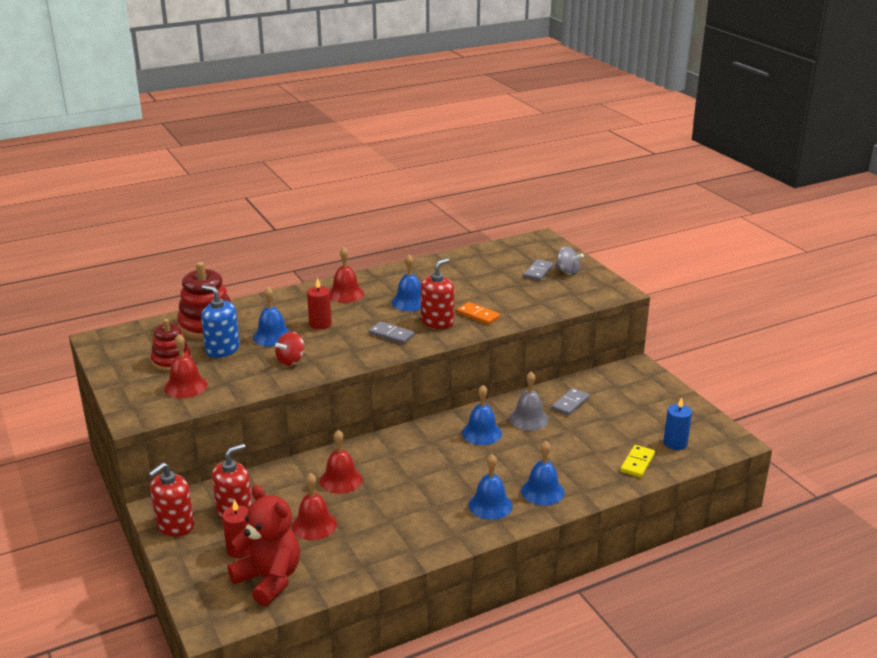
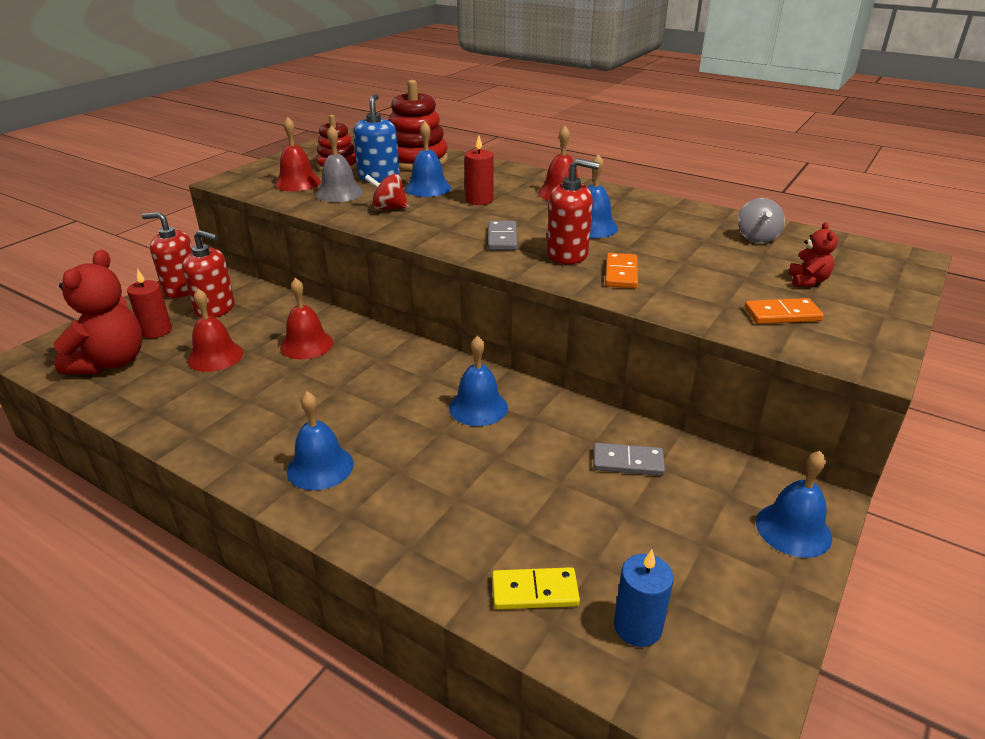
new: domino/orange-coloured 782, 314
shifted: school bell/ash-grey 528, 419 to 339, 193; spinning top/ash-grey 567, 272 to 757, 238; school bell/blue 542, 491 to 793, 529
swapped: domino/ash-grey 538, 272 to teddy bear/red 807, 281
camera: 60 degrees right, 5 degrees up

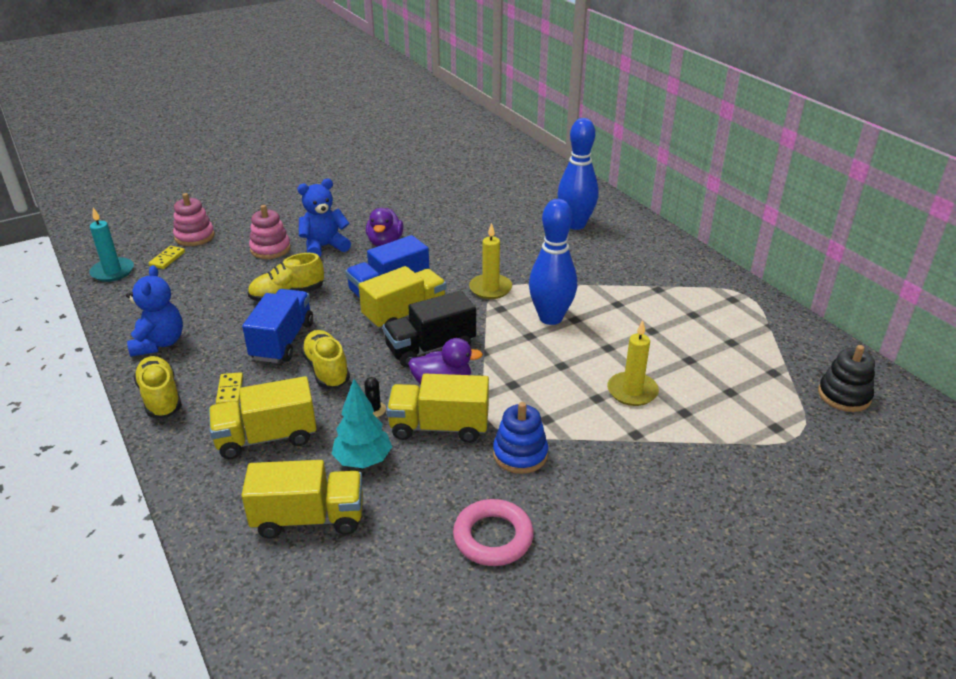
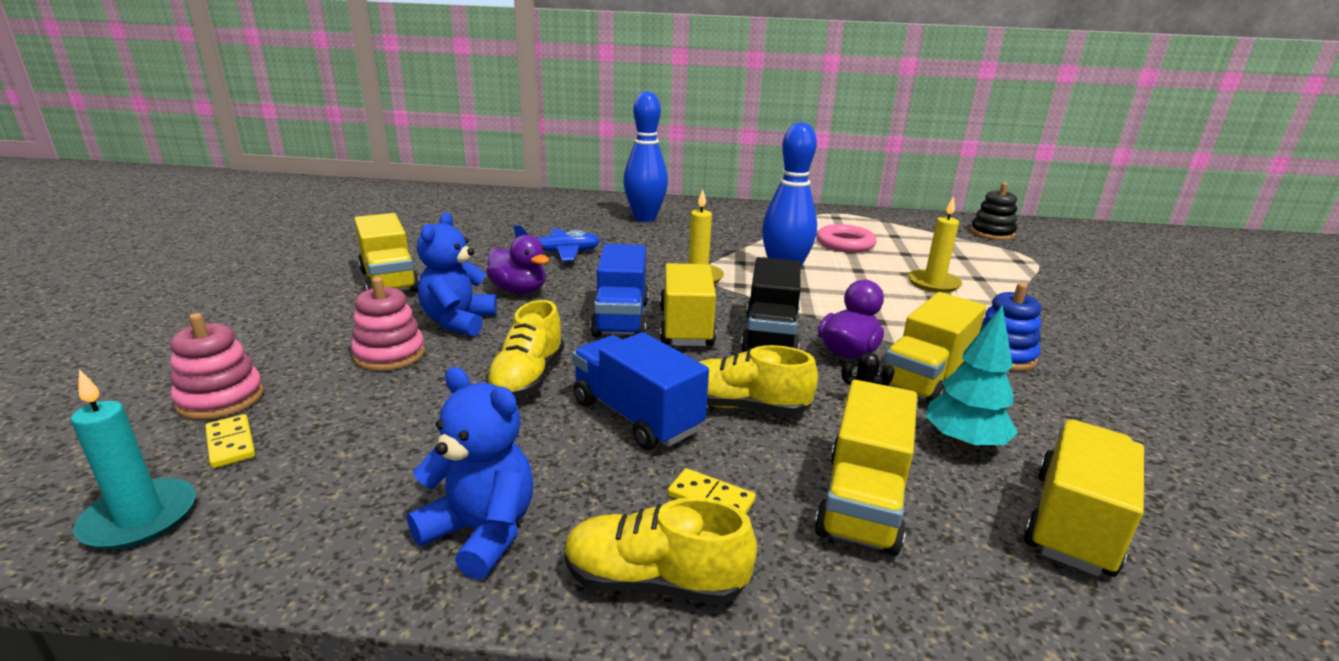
new: lorry/bright yellow 389, 281; plane/blue 559, 253
shifted: hoop/rose-pink 493, 537 to 845, 244
camera: 55 degrees left, 10 degrees down

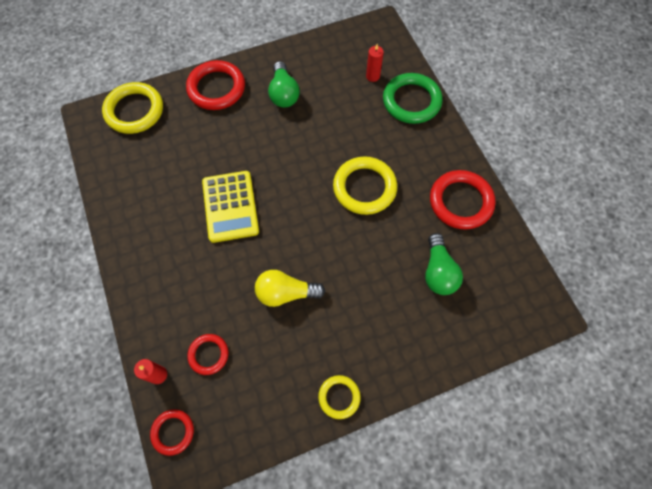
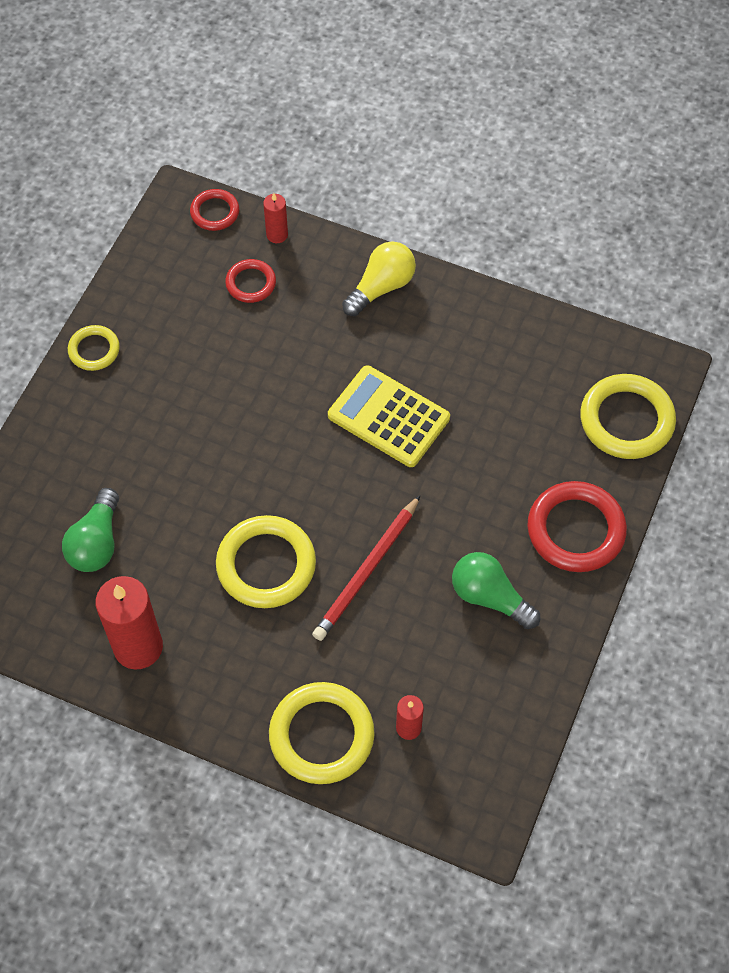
new: pencil/red 367, 571
shifted: bulb/bright yellow 286, 293 to 381, 287
swapped: hoop/red 461, 202 to wax candle/red 138, 647
repainted: hoop/leaf-green 411, 101 to hoop/bright yellow 321, 735
rotated: bulb/leaf-green 438, 271 = 96, 542 120 degrees counterclockwise
camera: 135 degrees right, 5 degrees down

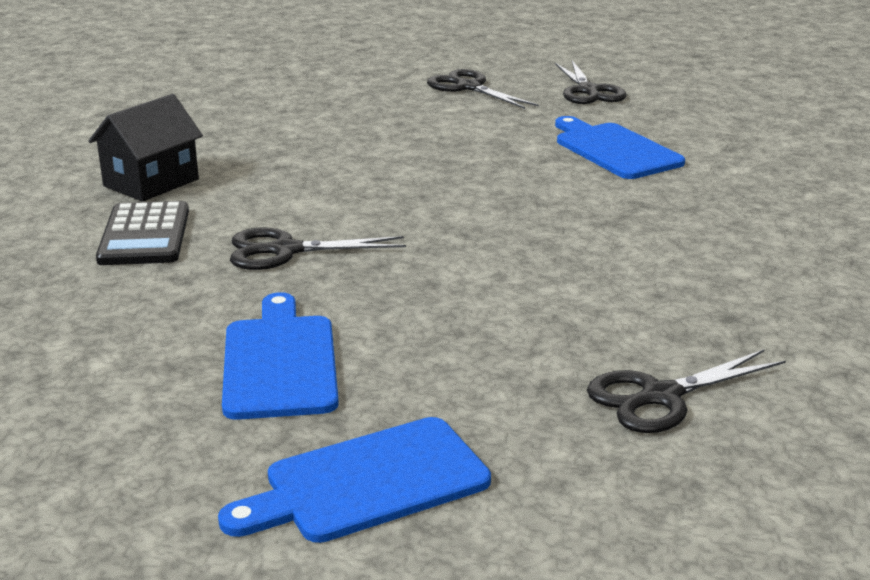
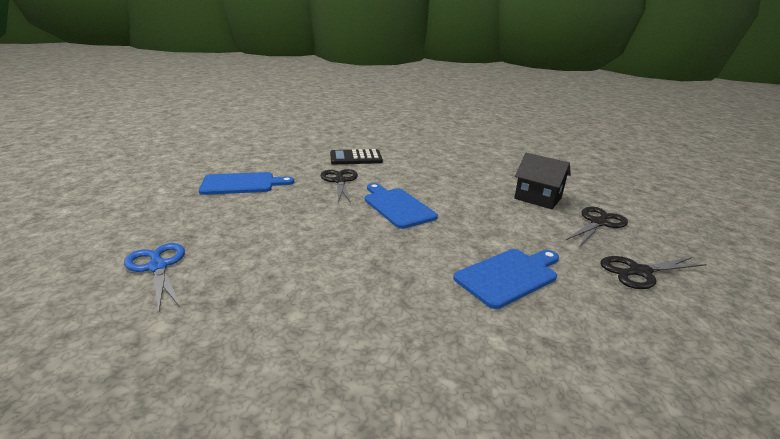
shifted: bread board/blue 367, 482 to 397, 206; cottage/black 151, 183 to 537, 198
repainted: pair of scissors/black 660, 397 to pair of scissors/blue 158, 266
camera: 85 degrees right, 0 degrees up

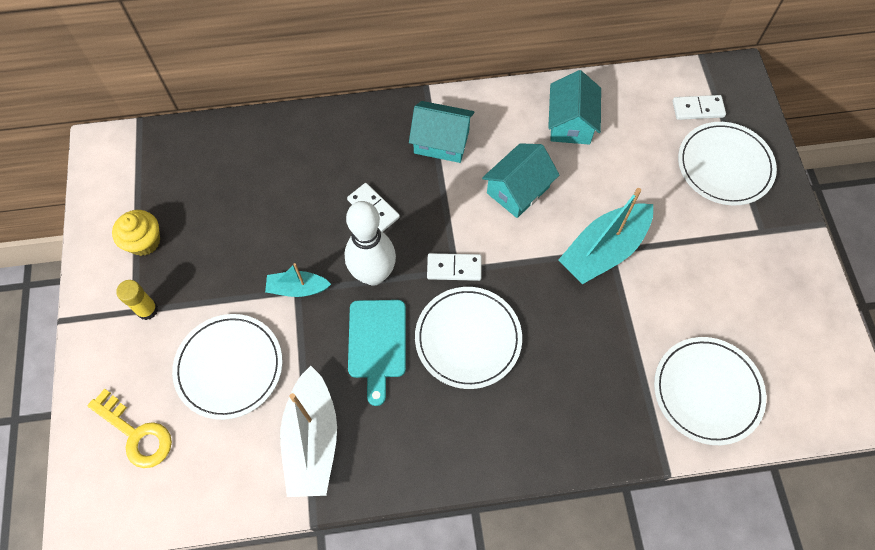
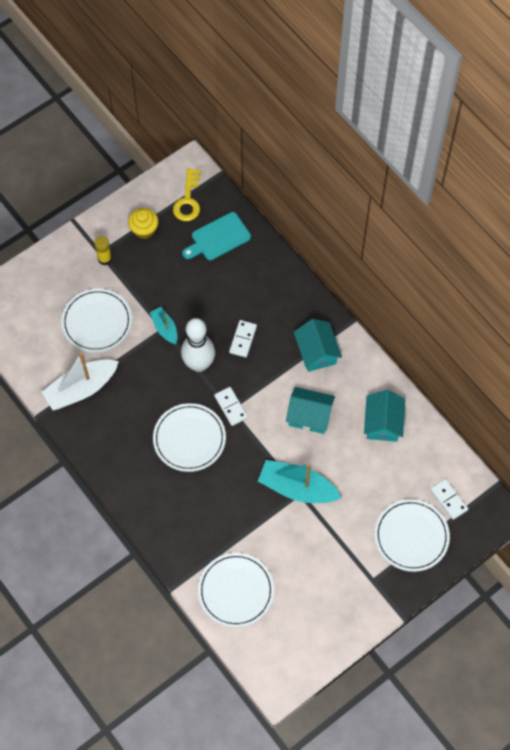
shifted: key/bright yellow 136, 434 to 188, 200; bread board/aqua 377, 343 to 218, 238
rotated: cottage/aqua 570, 123 = 383, 423 60 degrees counterclockwise
camera: 60 degrees right, 0 degrees up

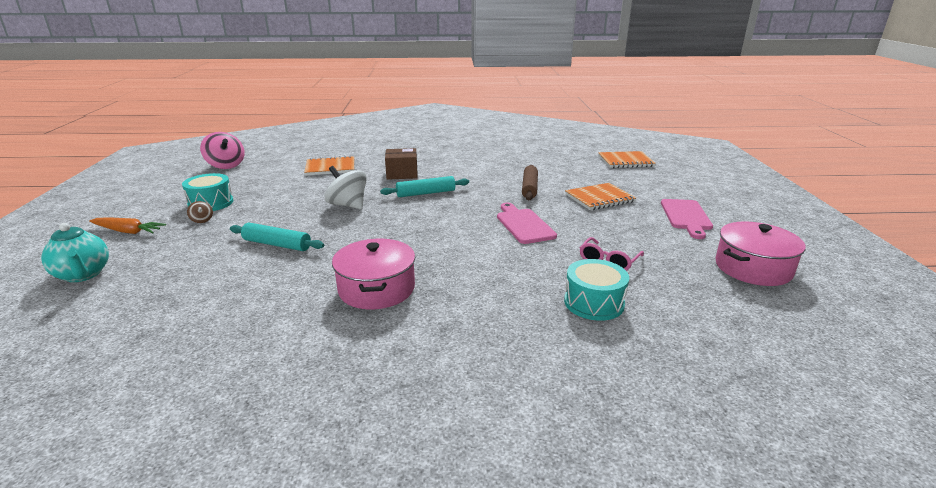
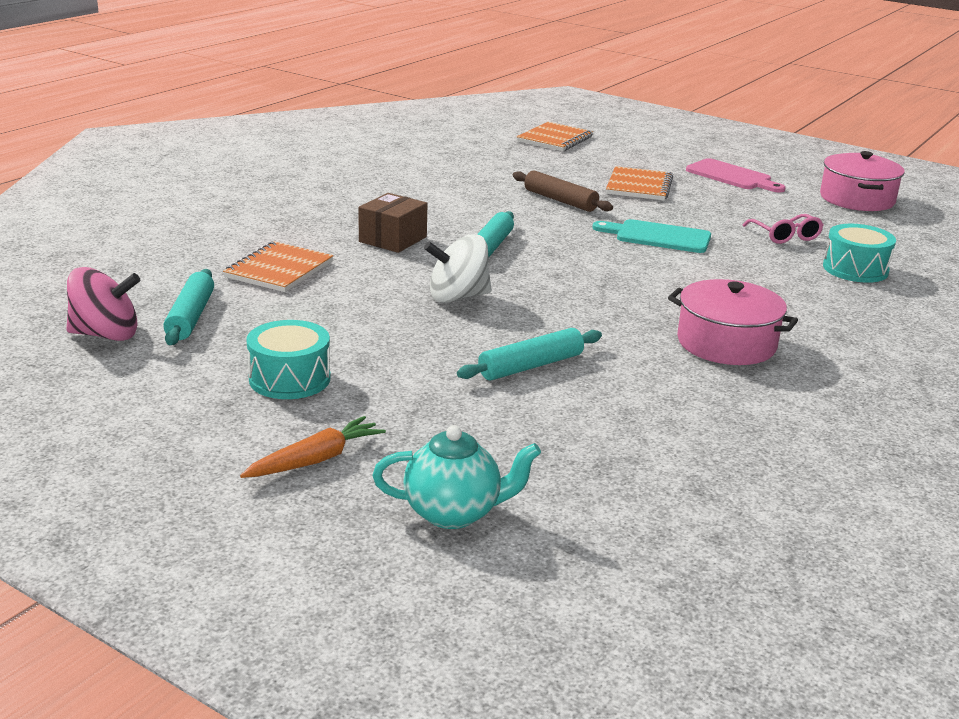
gone: spinning top/brown 202, 220
new: pastry roller/aqua 191, 317
repainted: bread board/rose-pink 524, 225 to bread board/aqua 658, 237
camera: 55 degrees left, 0 degrees up

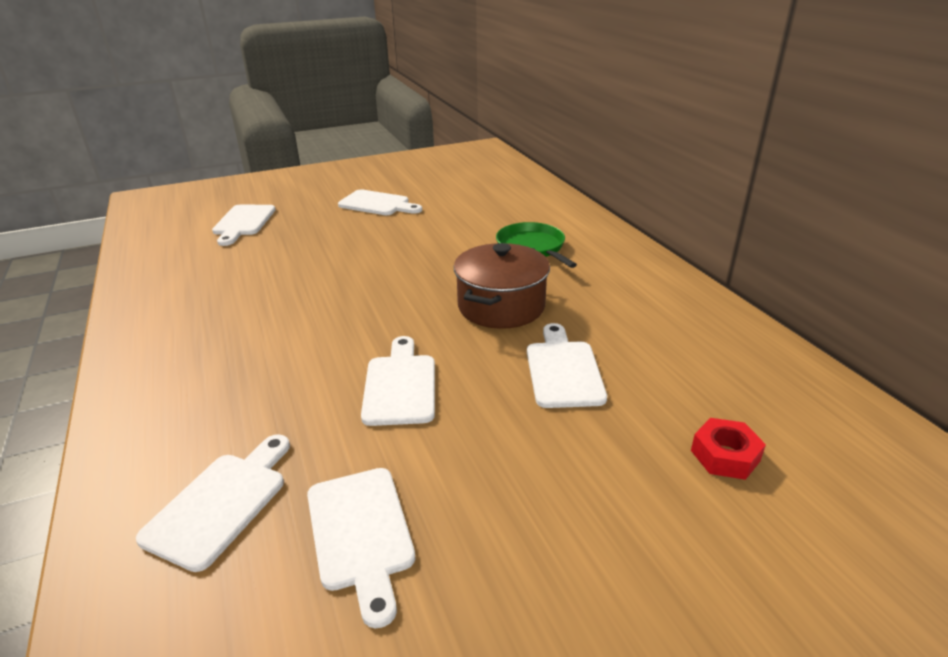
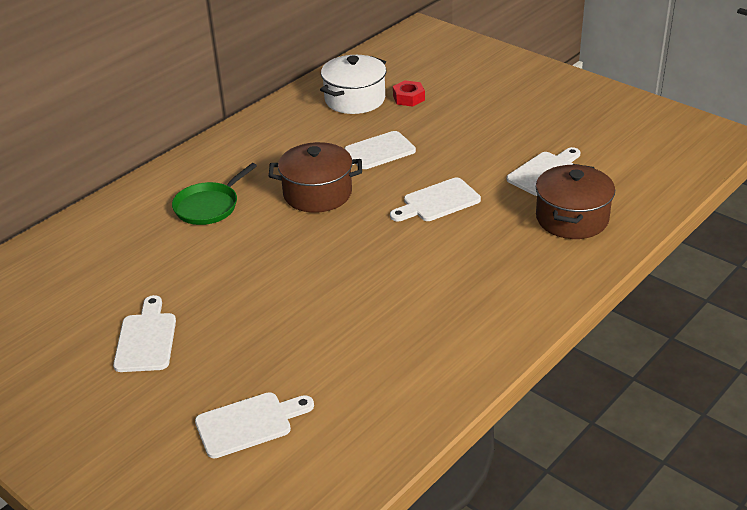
new: cooking pot/snow-white 355, 99
swapped: bread board/snow-white 221, 503 to cooking pot/brown 572, 218
camera: 115 degrees left, 5 degrees up

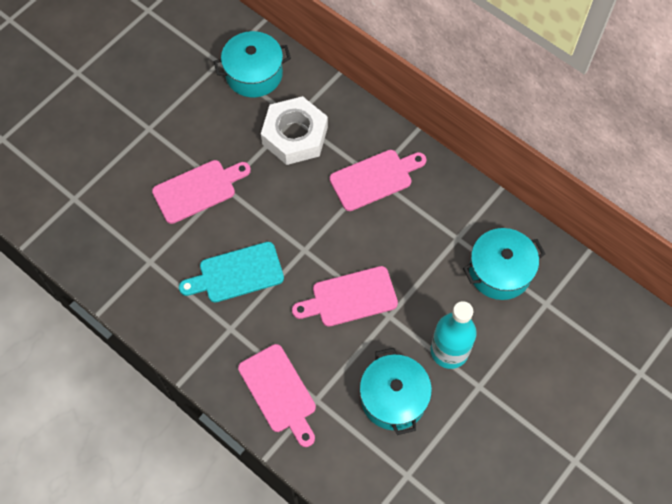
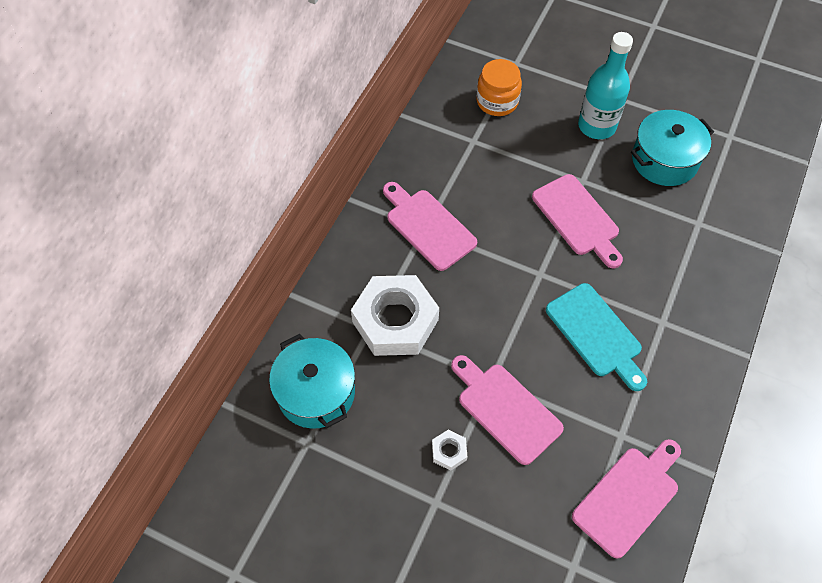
new: hex nut/snow-white 449, 451
shifted: bread board/rose-pink 279, 392 to 629, 497
swapped: cooking pot/aqua 500, 271 to jam jar/orange-coloured 497, 101
camera: 105 degrees left, 5 degrees down

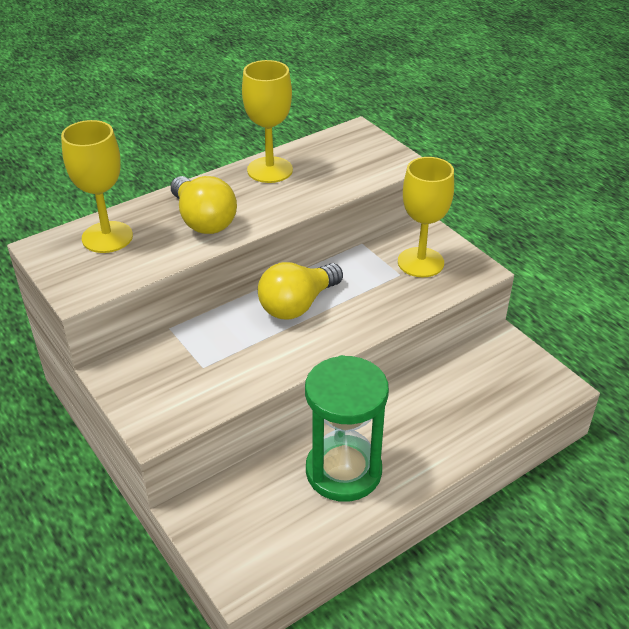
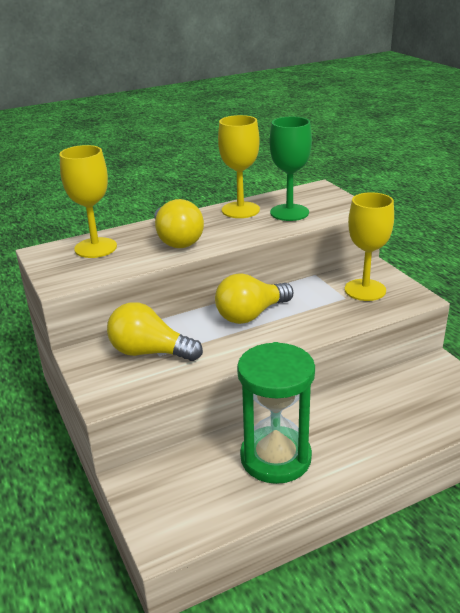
new: bulb/bright yellow 150, 352; goblet/leaf-green 289, 212
camera: 10 degrees right, 10 degrees down

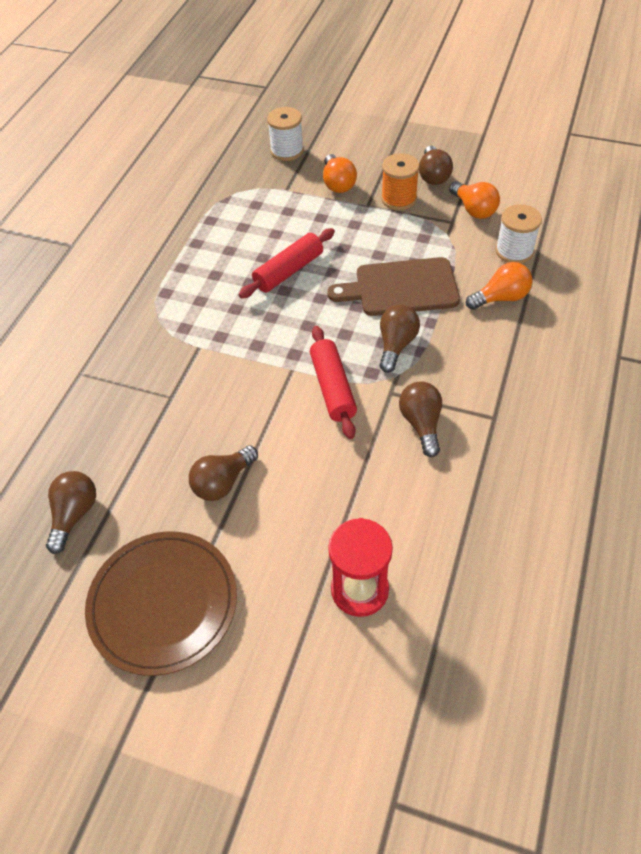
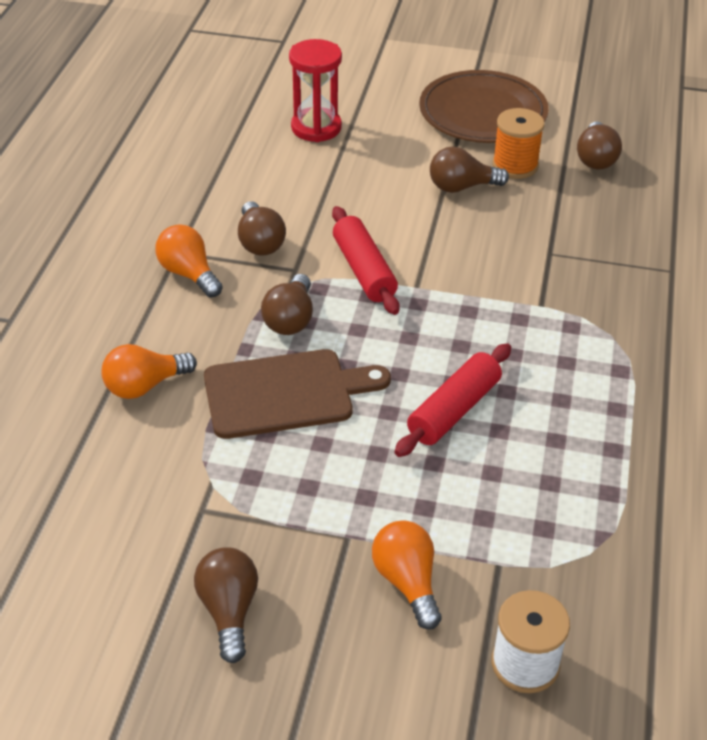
gone: reel of thread/snow-white 514, 251
shifted: bulb/orange-coloured 473, 209 to 189, 274; reel of thread/orange-coloured 399, 199 to 515, 165
rotated: bulb/brown 223, 482 = 461, 187 135 degrees counterclockwise
camera: 170 degrees right, 10 degrees down

